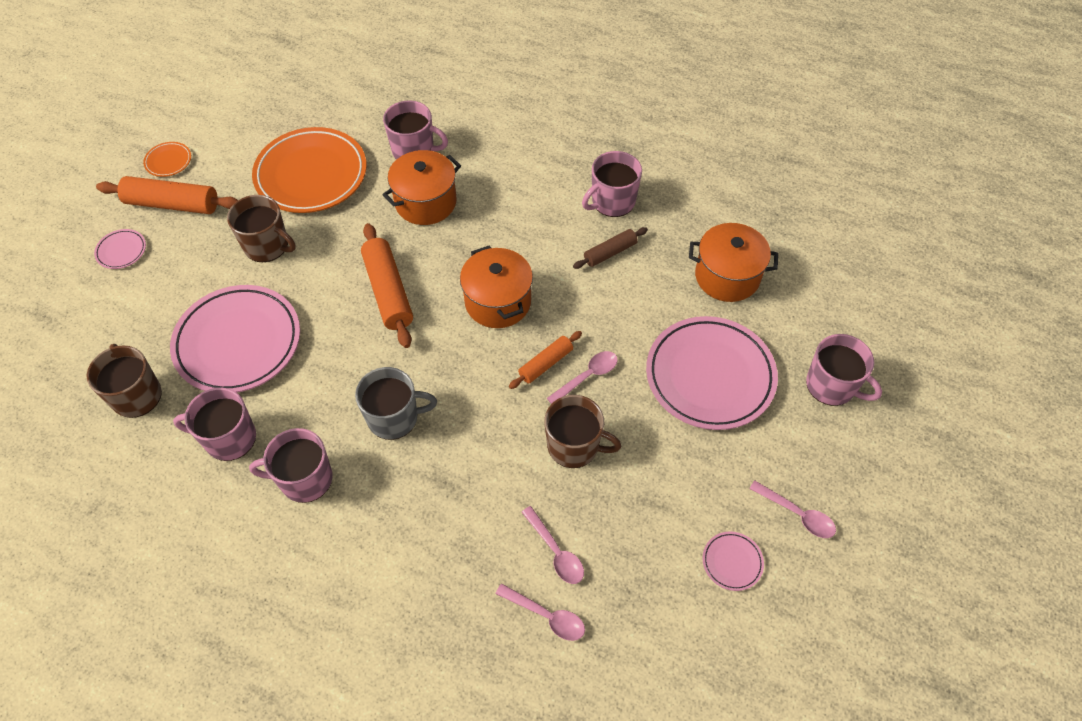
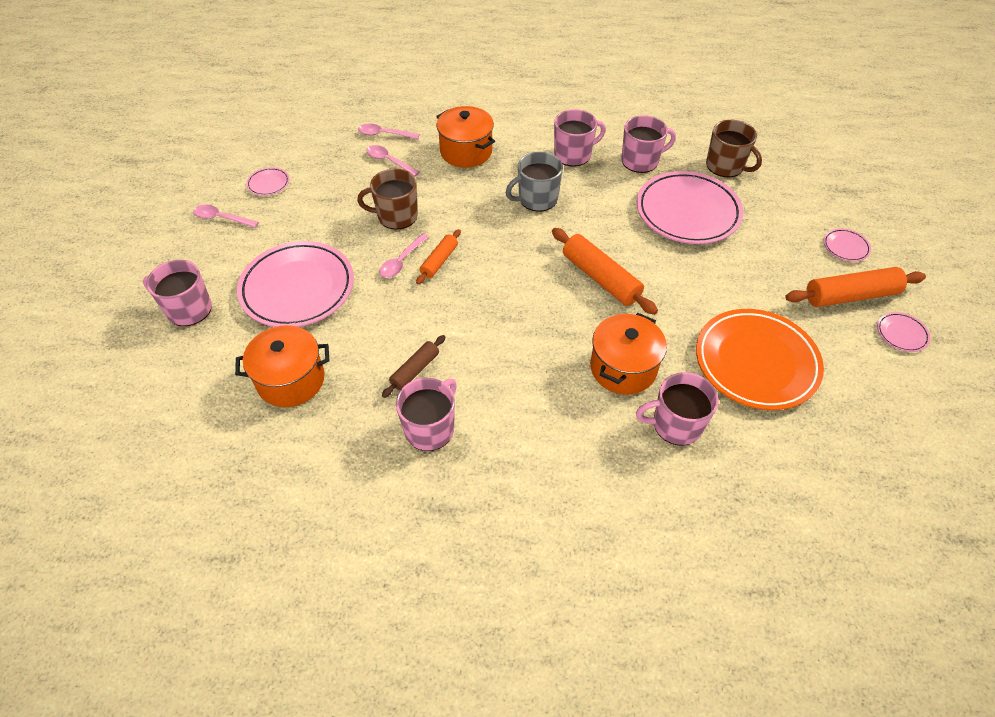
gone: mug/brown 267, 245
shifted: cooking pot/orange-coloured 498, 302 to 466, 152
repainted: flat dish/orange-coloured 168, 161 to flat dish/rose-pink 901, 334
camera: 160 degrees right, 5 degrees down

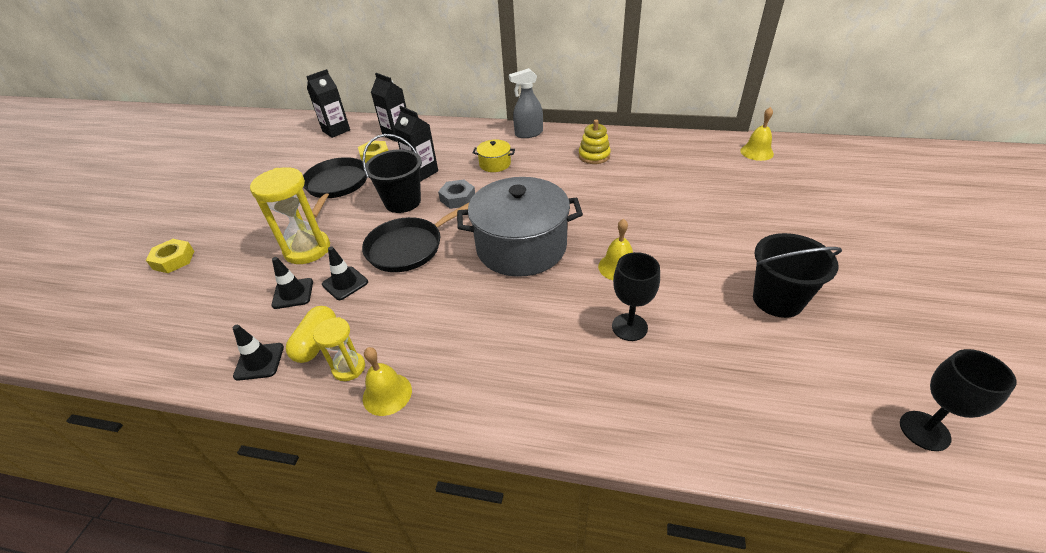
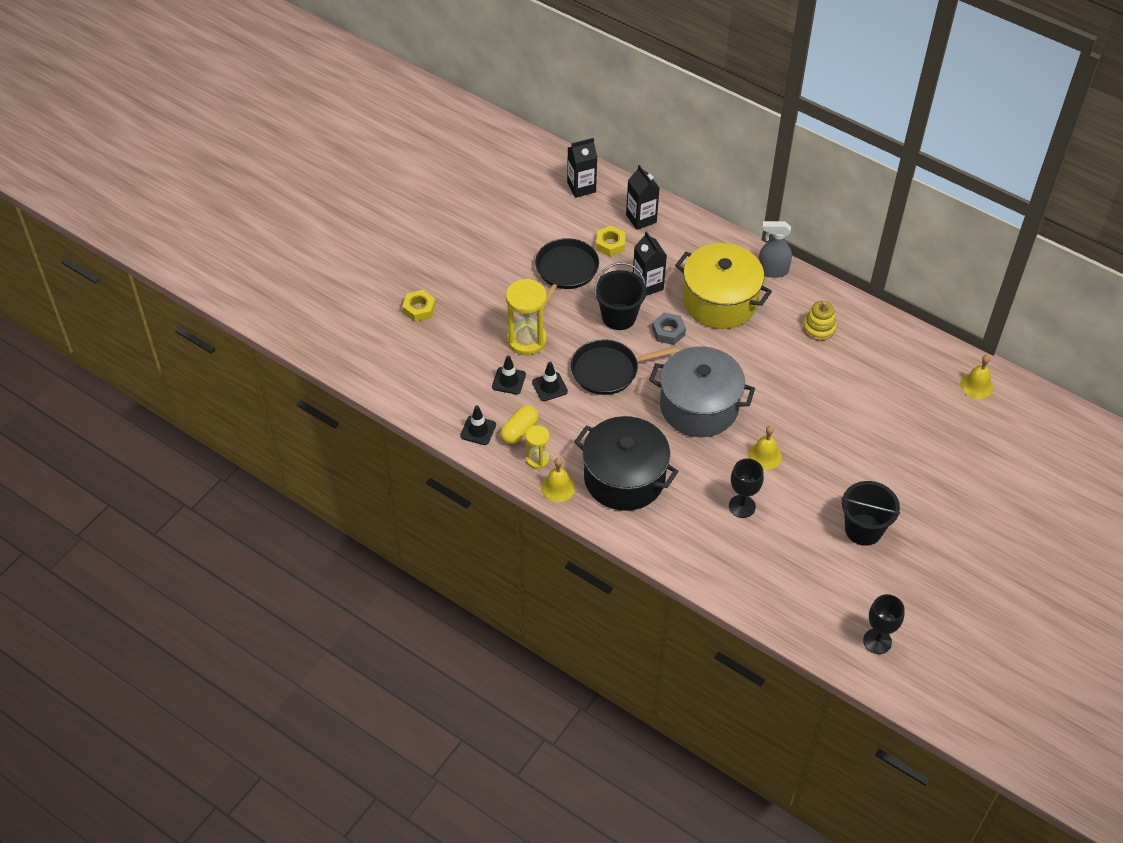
new: cooking pot/black 624, 478
scaled: cooking pot/bright yellow 495, 164 = 720, 301 x2.32
camera: 20 degrees right, 10 degrees up

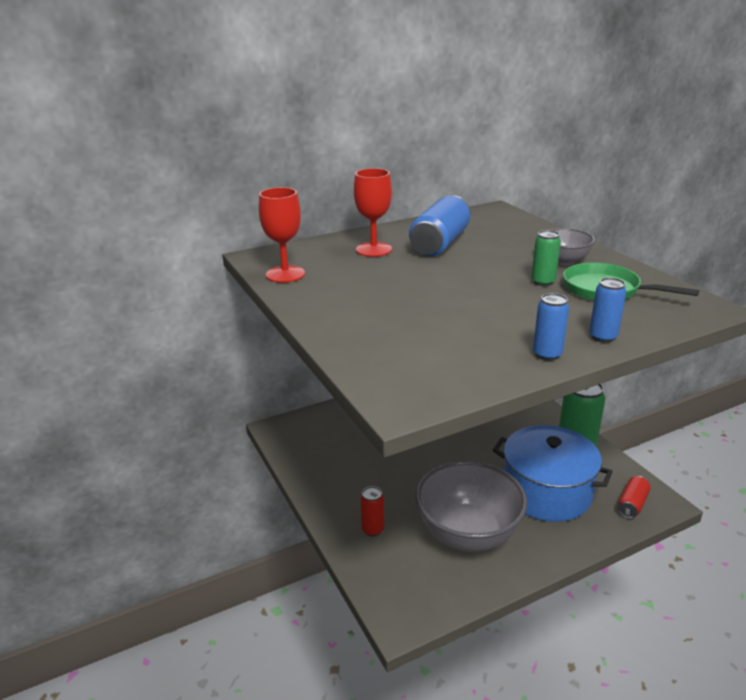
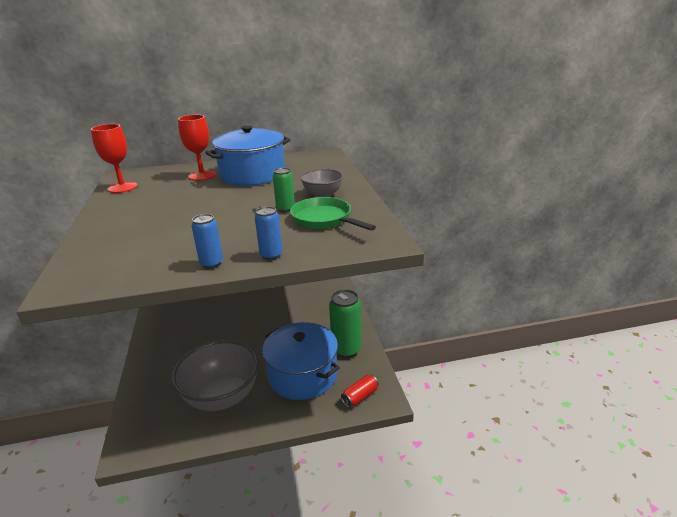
gone: can/red 373, 529
swapped: can/blue 440, 243 to cooking pot/blue 253, 175
camera: 15 degrees right, 0 degrees up

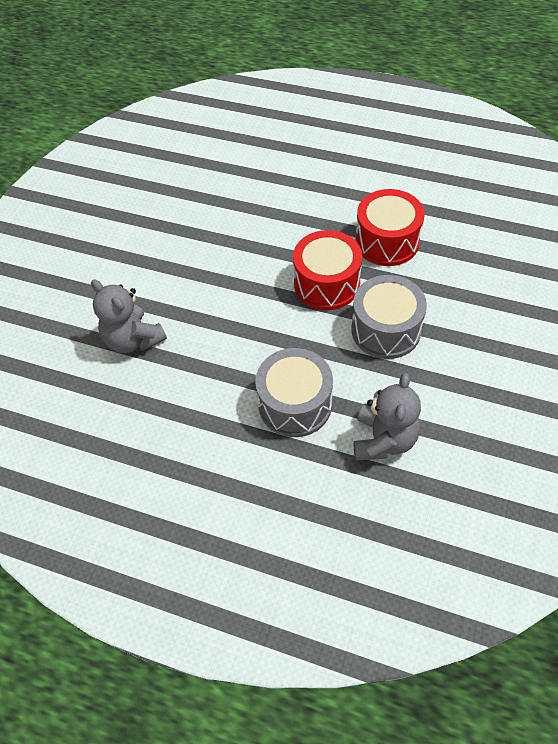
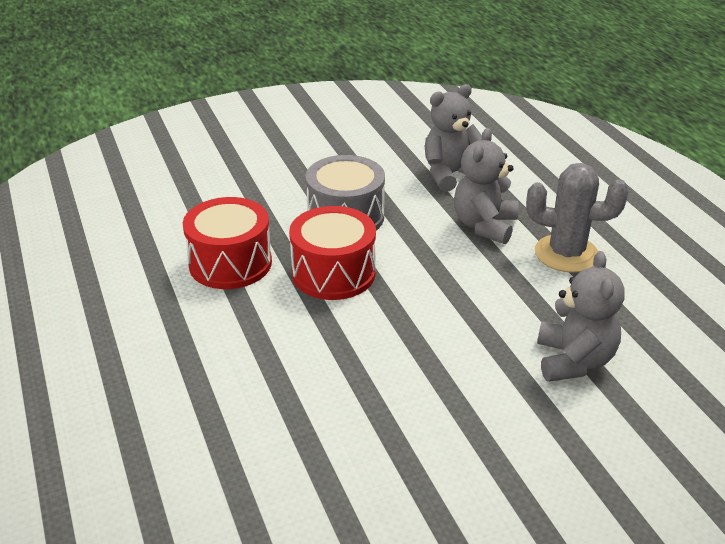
new: saguaro cactus/ash-grey 566, 254
swapped: toy drum/ash-grey 295, 404 to teddy bear/ash-grey 484, 226
camera: 135 degrees left, 20 degrees down

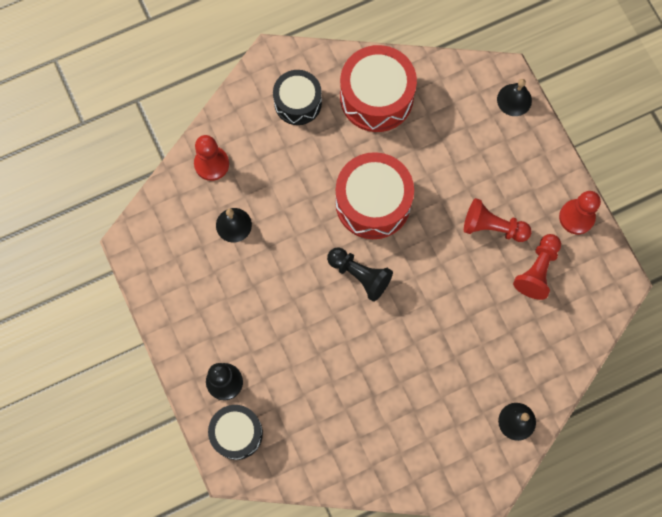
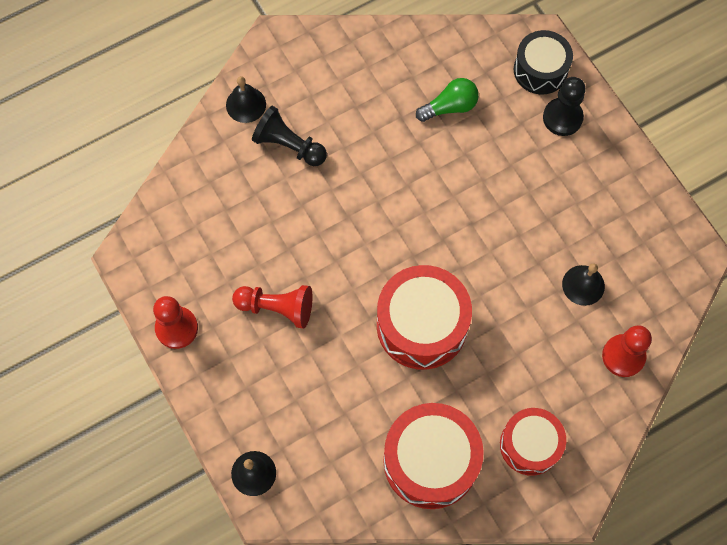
gone: game pawn/red 537, 270
new: bulb/leaf-green 450, 107
shifted: game pawn/black 360, 275 to 289, 145
repainted: toy drum/black 298, 103 to toy drum/red 530, 445
camera: 175 degrees right, 5 degrees down

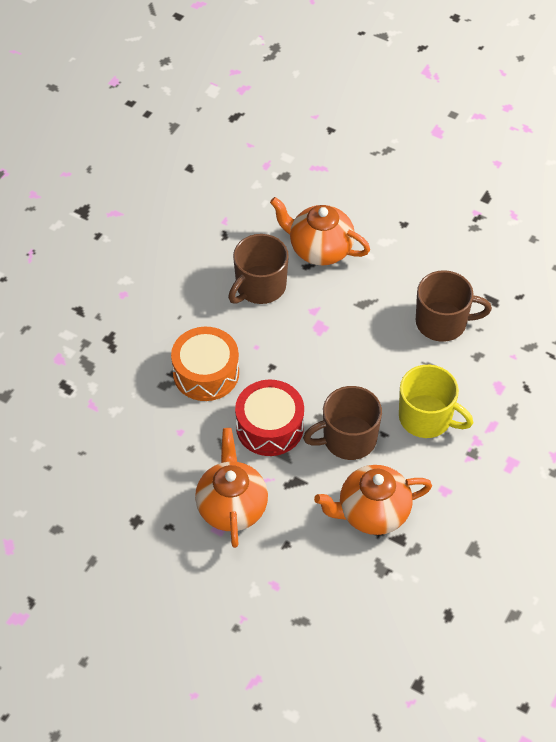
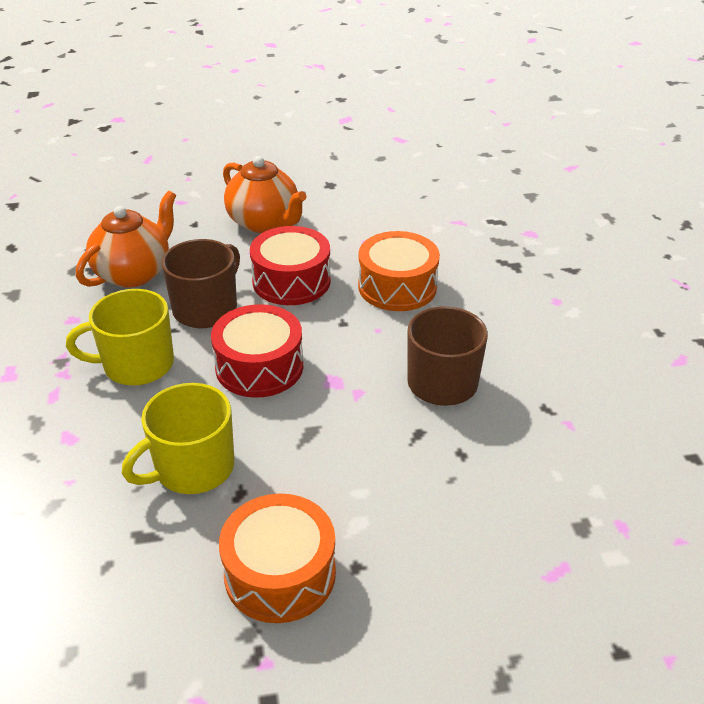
gone: china teapot/orange-coloured 319, 249
new: toy drum/red 259, 367; toy drum/orange-coloured 280, 573
repainted: mug/brown 443, 322 to mug/bright yellow 192, 468
camera: 140 degrees right, 15 degrees down

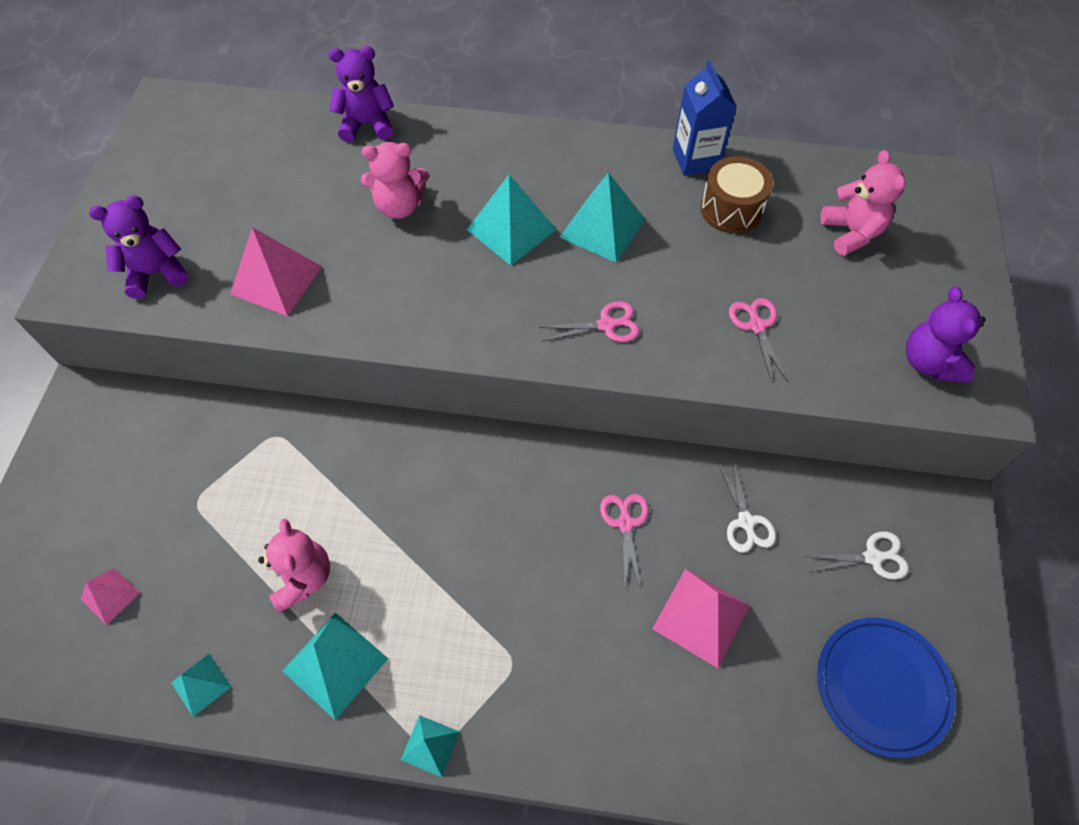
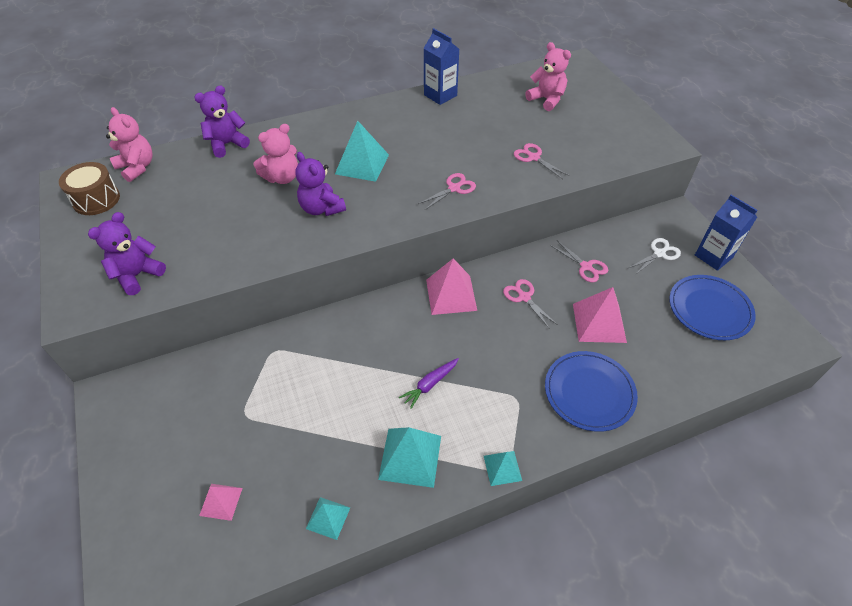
gone: solid pyramid/aqua 602, 228
new: root vegetable/royal purple 430, 384; flat dish/blue 589, 392; juice carton/blue 713, 256
shifted: toy drum/brown 731, 209 to 96, 199; teddy bear/rose-pink 302, 577 to 137, 167; teddy bear/royal purple 929, 362 to 321, 208; solid pyramid/rose-pink 276, 280 to 451, 295
repainted: pair of scissors/snow-white 746, 521 to pair of scissors/rose-pink 586, 267
camera: 30 degrees left, 10 degrees down

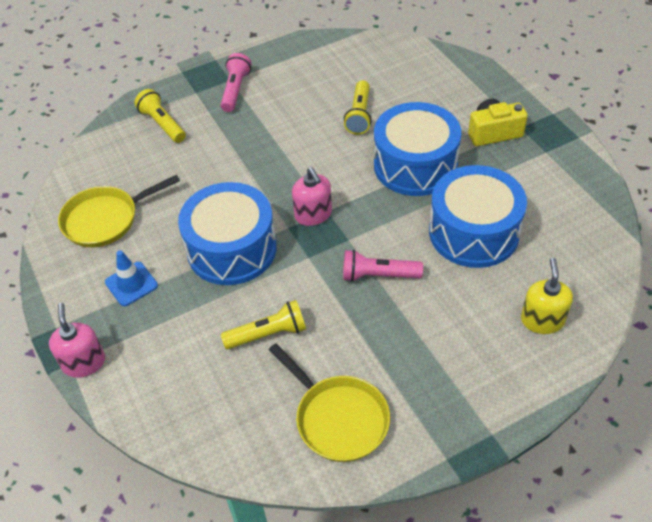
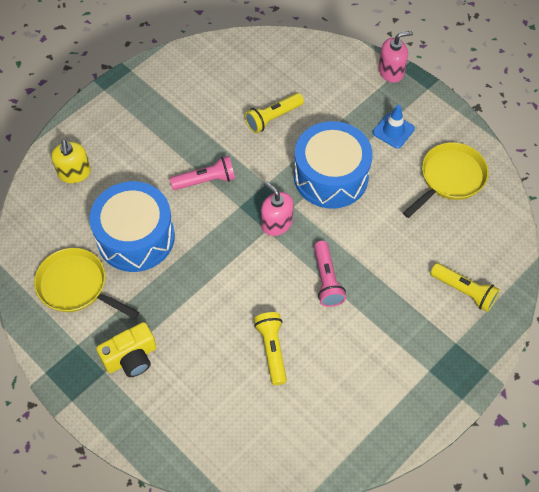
gone: toy drum/blue 415, 165
shifted: frying pan/bright yellow 338, 418 to 76, 286; pocket torch/rose-pink 235, 90 to 326, 280
rotated: soap dispenser/rose-pink 84, 362 = 391, 71 75 degrees counterclockwise
camera: 160 degrees right, 10 degrees up

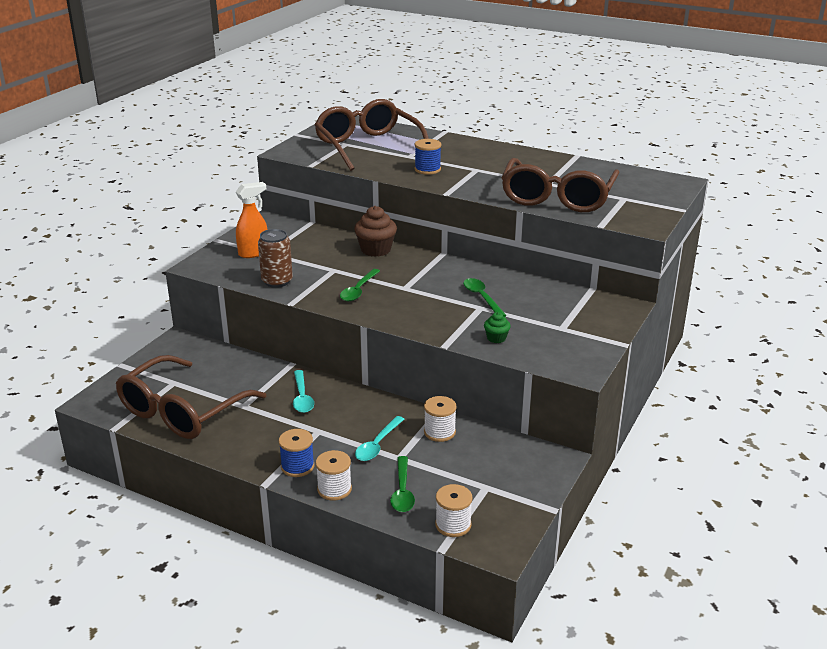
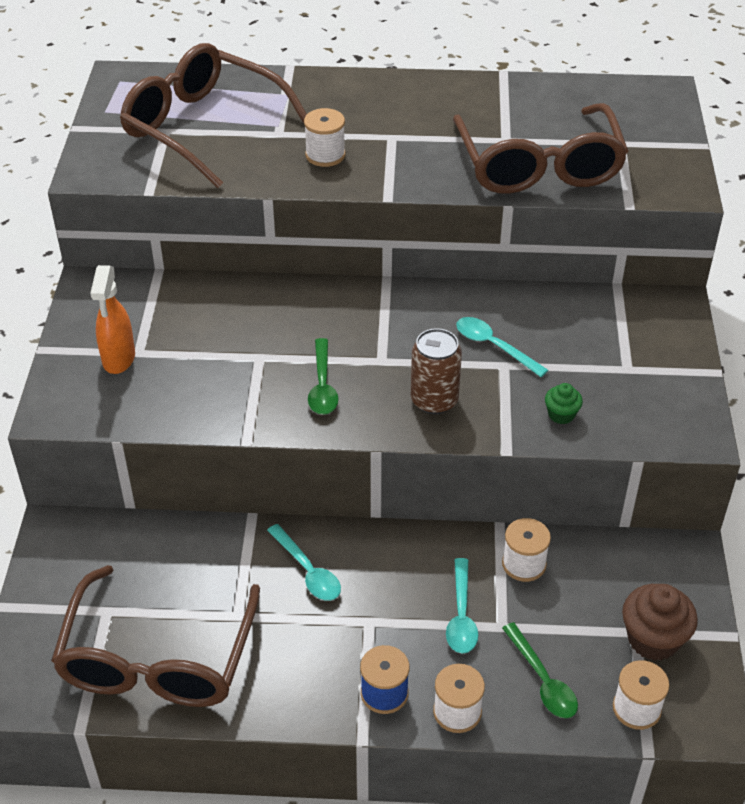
shifted: can/brown 277, 281 to 434, 400; muffin/brown 376, 250 to 653, 639
repainted: reel of thread/blue 427, 169 to reel of thread/snow-white 325, 155; tablespoon/leaf-green 482, 298 to tablespoon/aqua 494, 346
rotated: sprayer/orange-coloured 254, 253 = 118, 359 150 degrees clockwise
camera: 25 degrees left, 15 degrees up

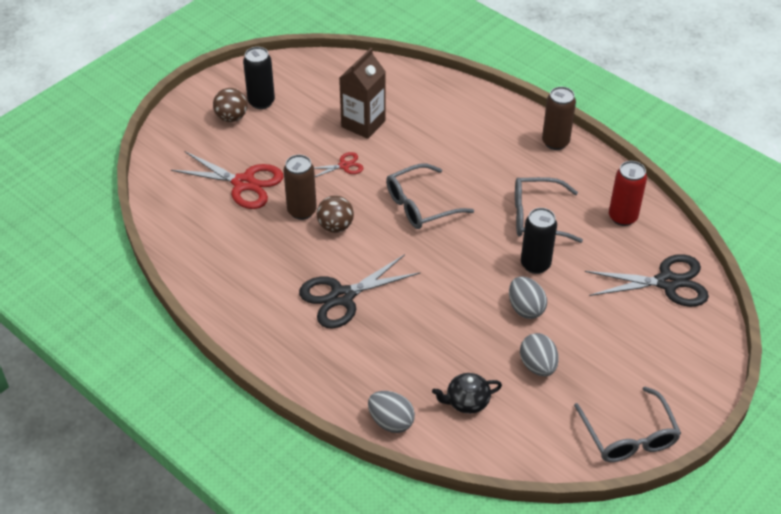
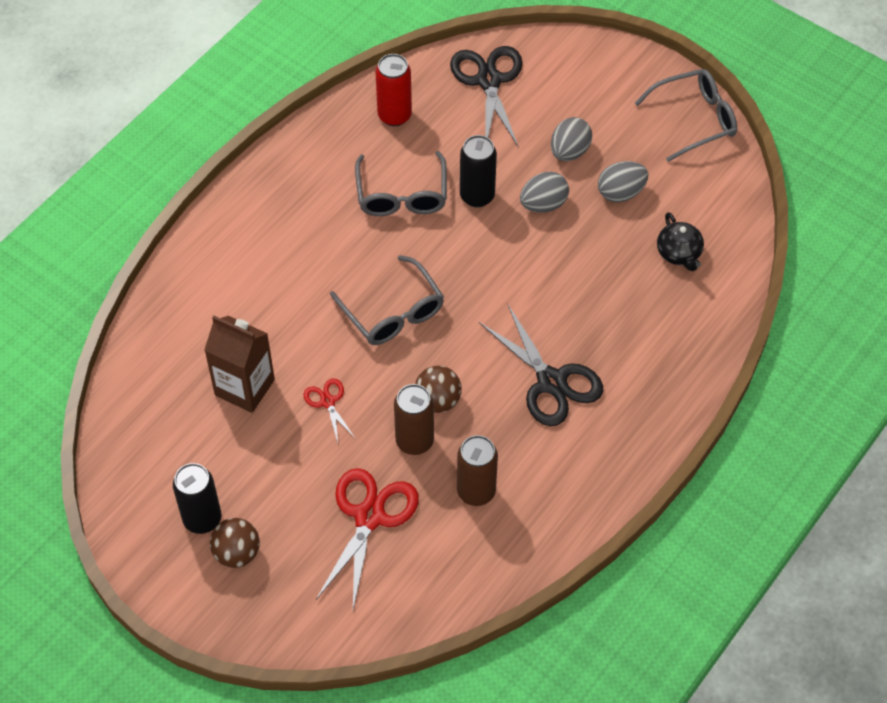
shifted: can/brown 555, 142 to 476, 491; egg shape/ash-grey 391, 422 to 569, 151
camera: 95 degrees left, 10 degrees up

